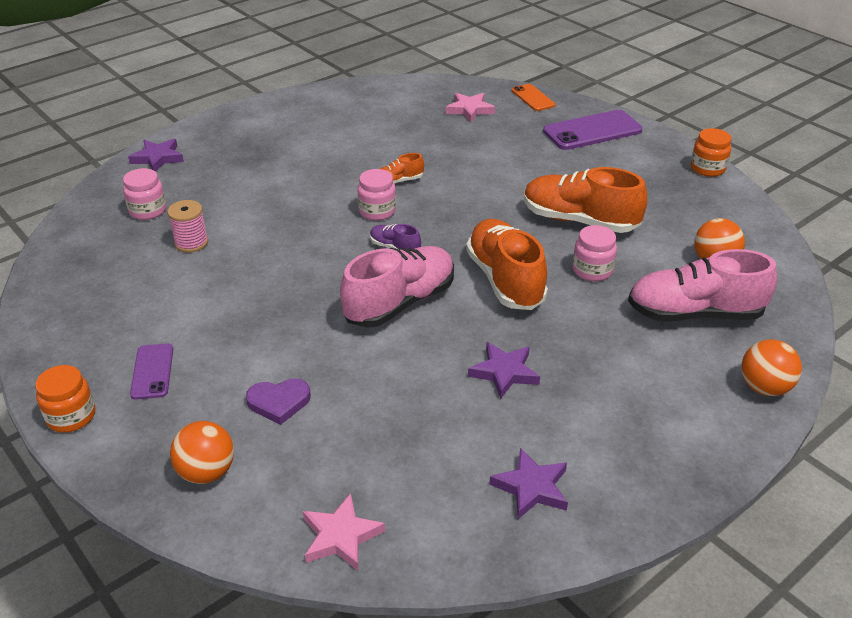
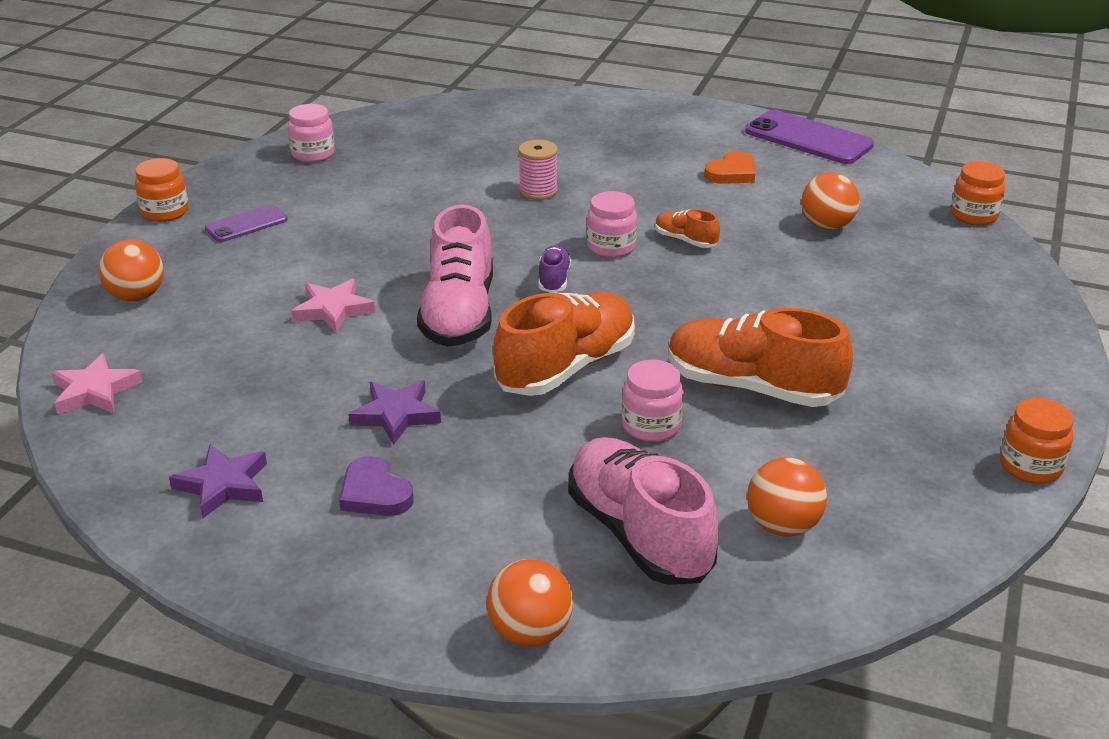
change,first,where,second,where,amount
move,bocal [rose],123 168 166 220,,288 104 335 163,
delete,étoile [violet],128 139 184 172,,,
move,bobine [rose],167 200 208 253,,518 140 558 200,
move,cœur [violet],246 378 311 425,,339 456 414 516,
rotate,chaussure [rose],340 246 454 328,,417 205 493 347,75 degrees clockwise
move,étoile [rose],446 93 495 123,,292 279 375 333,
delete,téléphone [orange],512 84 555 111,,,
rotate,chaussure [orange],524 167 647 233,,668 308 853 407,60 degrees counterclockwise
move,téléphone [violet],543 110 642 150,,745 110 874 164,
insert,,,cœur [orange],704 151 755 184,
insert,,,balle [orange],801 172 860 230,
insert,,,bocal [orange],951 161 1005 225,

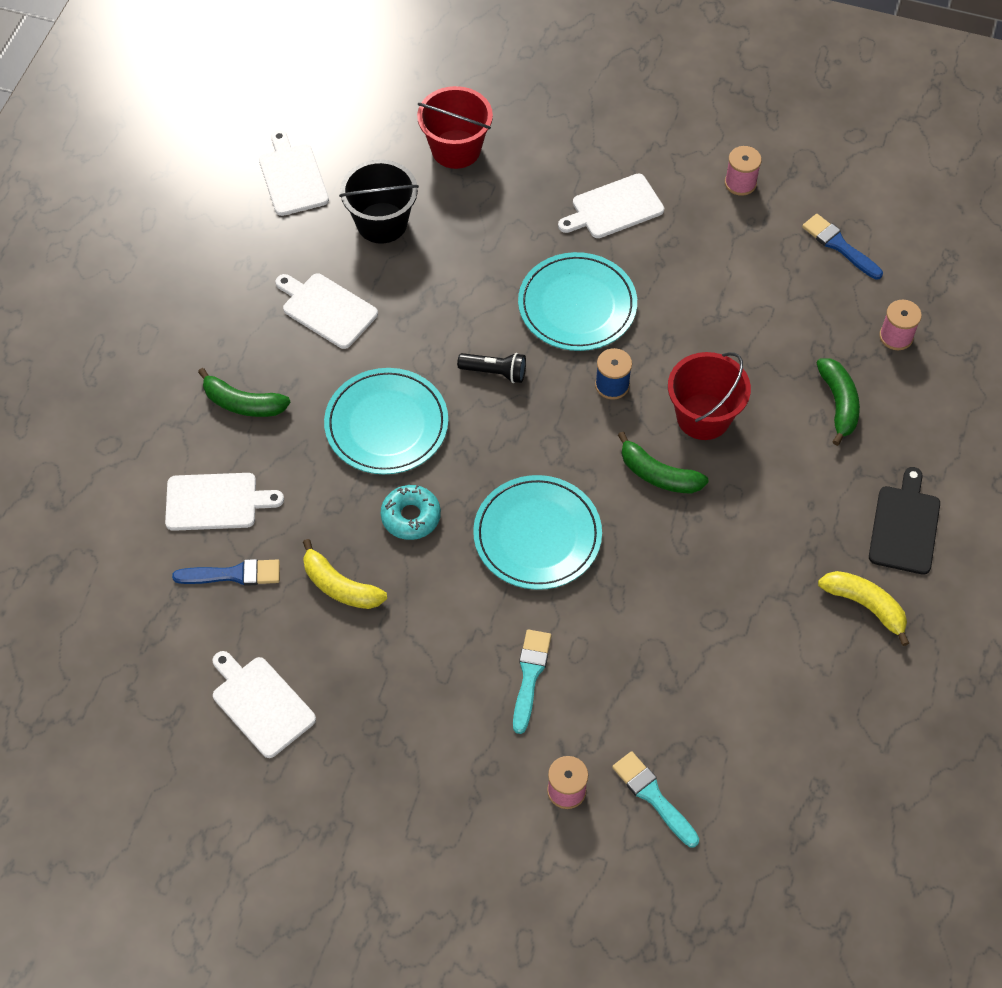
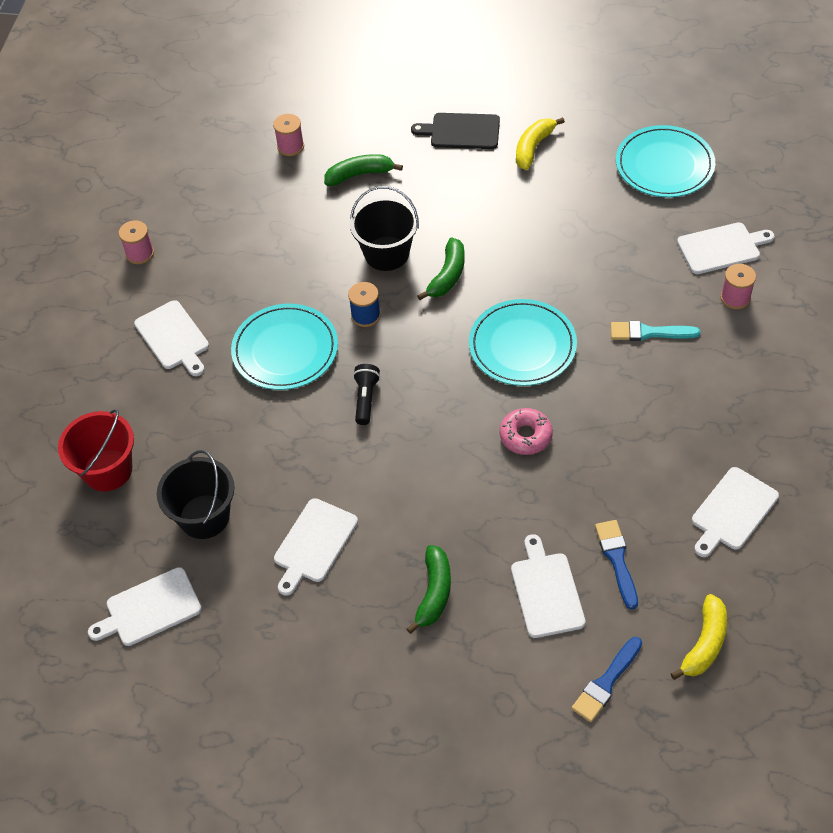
change,first,where,second,where,amount
move,banane [jaune],303 539 387 609,,671 594 727 680,
move,assiette [turquoise],324 368 448 474,,616 125 715 197,
recolor,beignet [turquoise],381 485 441 540,beignet [rose],500 408 553 455,
replace,pinceau [turquoise],612 751 699 847,planche à découper [blanc],677 222 774 274,
recolor,seau [rouge],668 352 751 440,seau [noir],350 186 419 271,
move,pinceau [bleu],802 214 883 280,,572 637 642 722,

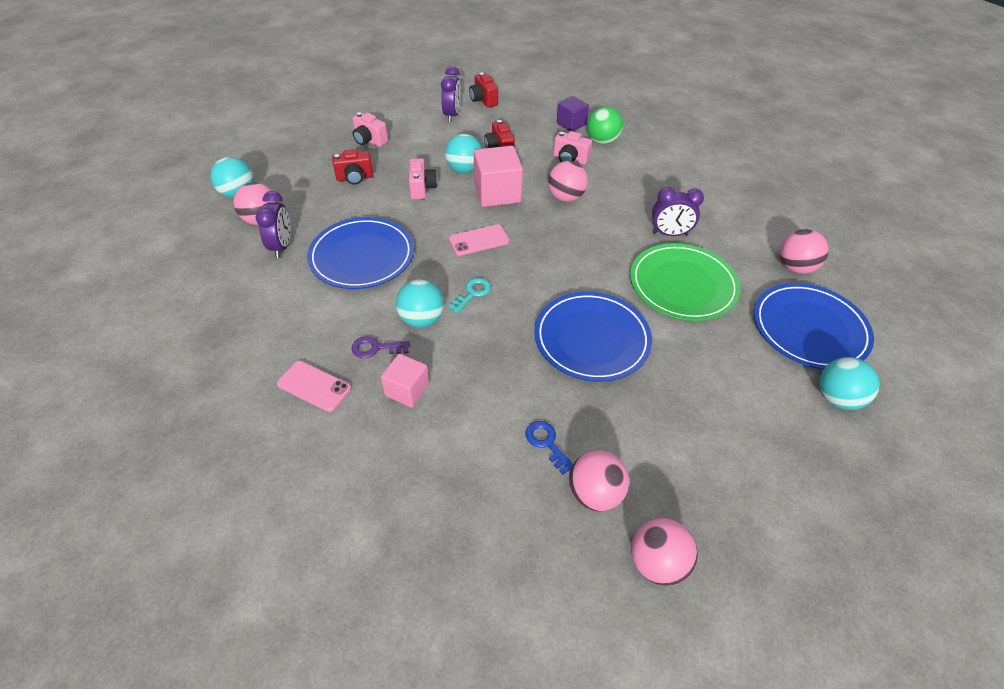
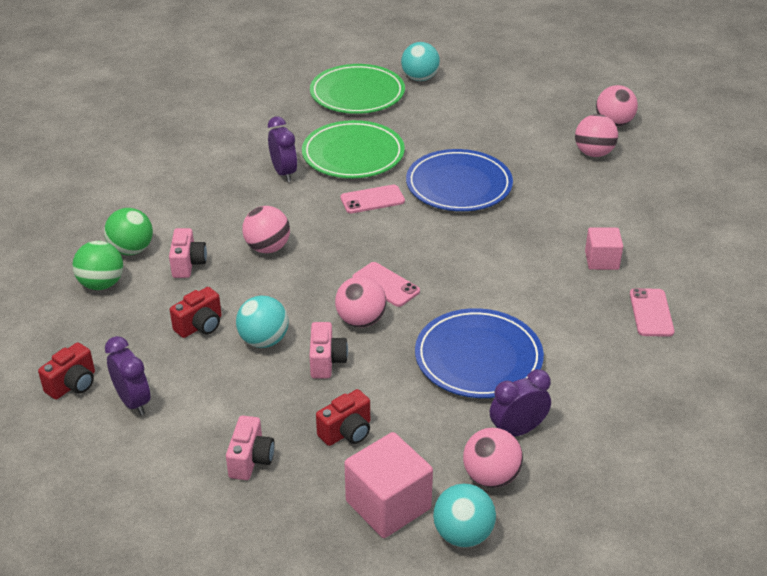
change,first,where,second,where,amount
rotate,appareil photo [rouge],332 149 373 185,,316 389 370 446,90 degrees clockwise
delete,clé [violet],351 336 410 358,,,
delete,balle [turquoise],396 279 444 328,,,
rotate,appareil photo [rose],409 158 437 200,,309 322 348 378,120 degrees clockwise
rotate,réveil [violet],441 66 461 122,,105 336 150 416,75 degrees clockwise
delete,clé [turquoise],448 278 491 314,,,
move,cube [rose],474 146 523 207,,344 432 433 538,
delete,clé [bleu],526 421 573 475,,,
replace,cube [violet],557 96 589 131,balle [vert],72 241 123 290,
recolor,assiette [bleu],754 283 874 369,assiette [vert],310 64 405 114,
move,balle [rose],780 229 829 274,,335 276 386 327,
insert,,,téléphone [rose],341 185 405 213,

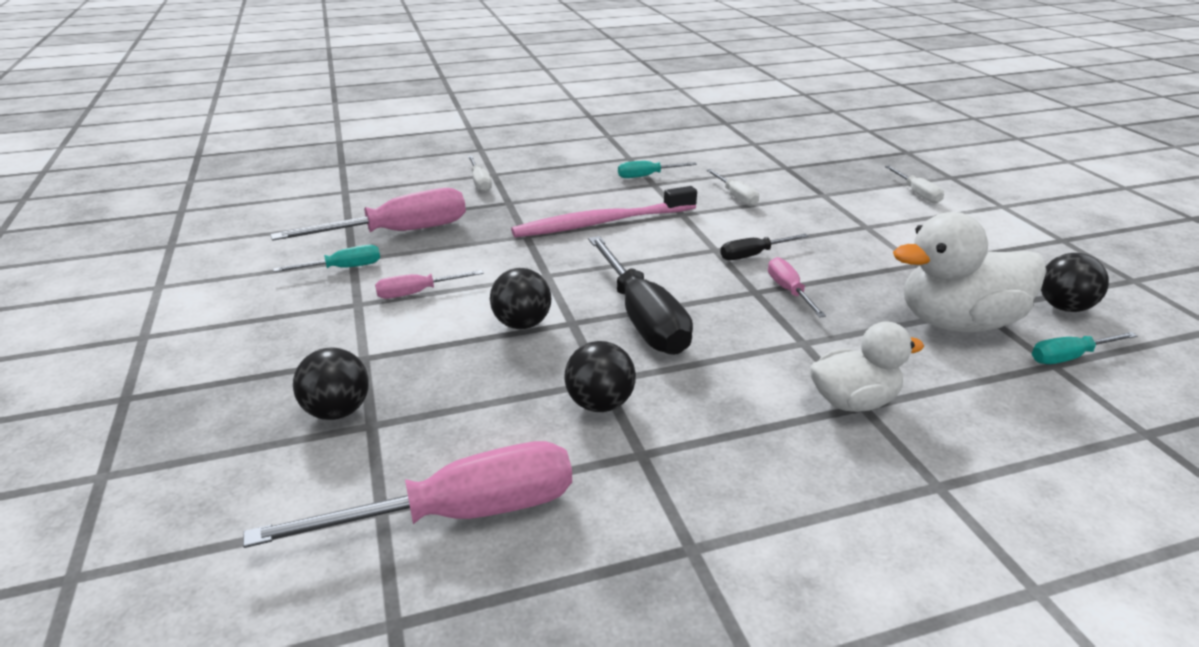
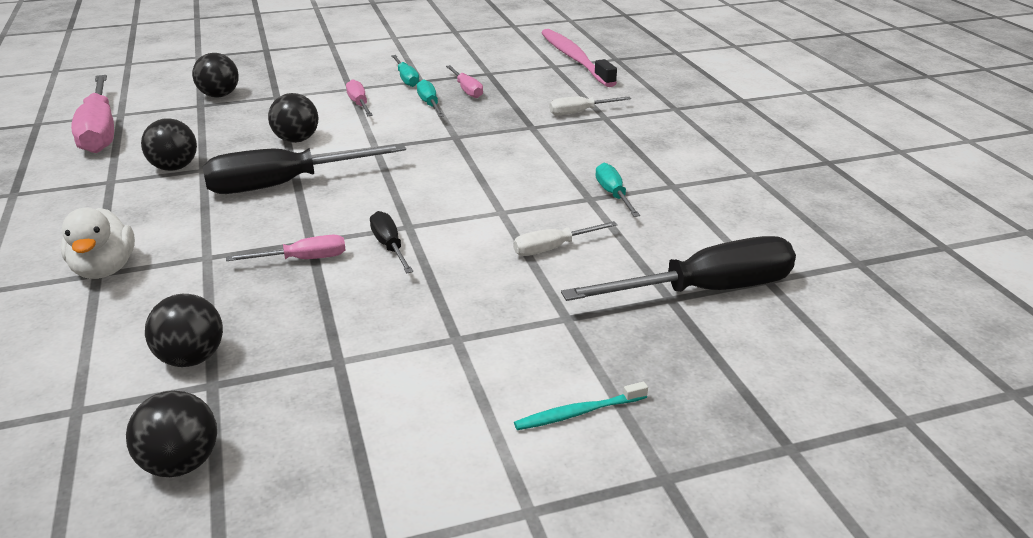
change,first,where,second,where,amount
resize,tournevis [rose],270 188 466 241,,446 65 483 98,x0.50
move,brosse à dents [rose],511 186 697 237,,541 29 617 87,
replace,tournevis [blanc],885 166 944 203,brosse à dents [turquoise],514 382 648 430,
replace,canard [blanc],893 212 1046 332,balle [noir],145 294 223 367,
move,tournevis [turquoise],1032 332 1137 364,,417 79 444 117,
insert,,,tournevis [noir],561 236 796 301,

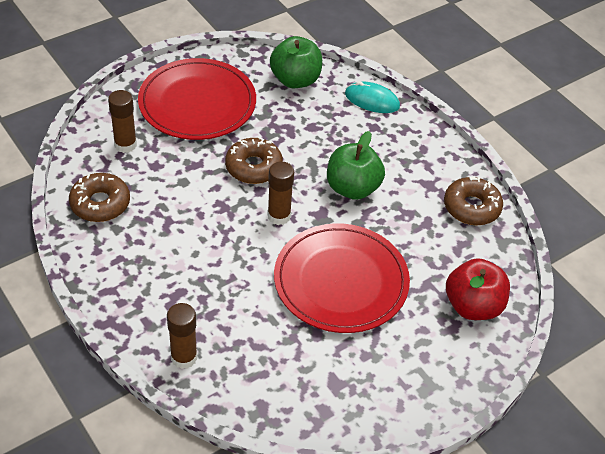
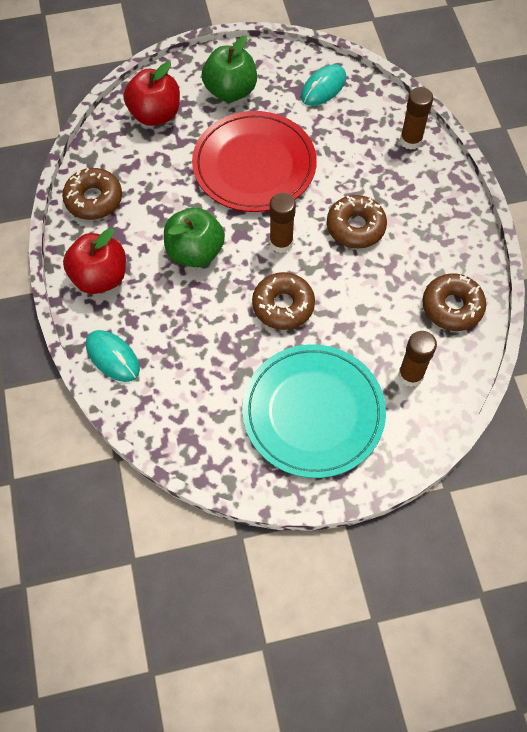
change,first,where,second,where,amount
recolor,assiette [rouge],138 58 256 140,assiette [turquoise],242 344 386 478,
move,pomme [vert],270 36 322 88,,202 36 257 102,
insert,,,pomme [rouge],63 228 126 294,
insert,,,souris [turquoise],301 64 346 106,
insert,,,beignet [marron],327 195 387 248,

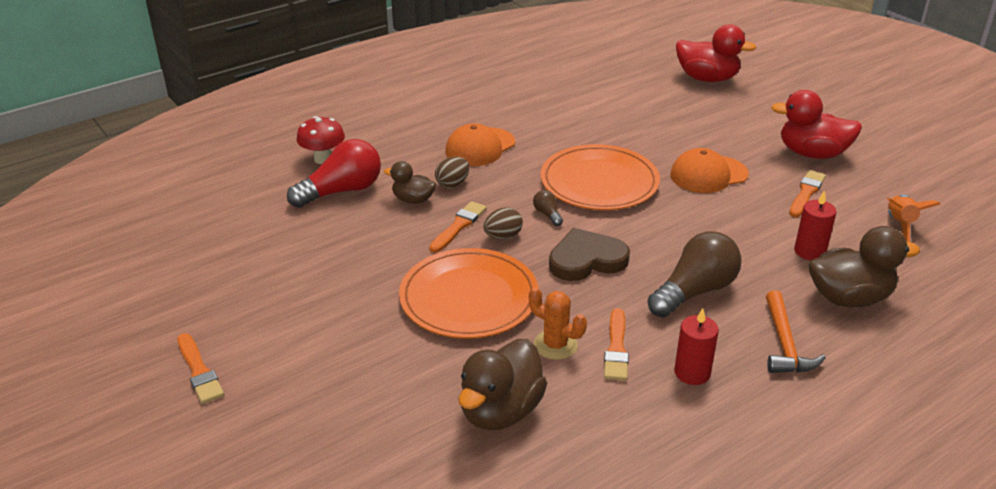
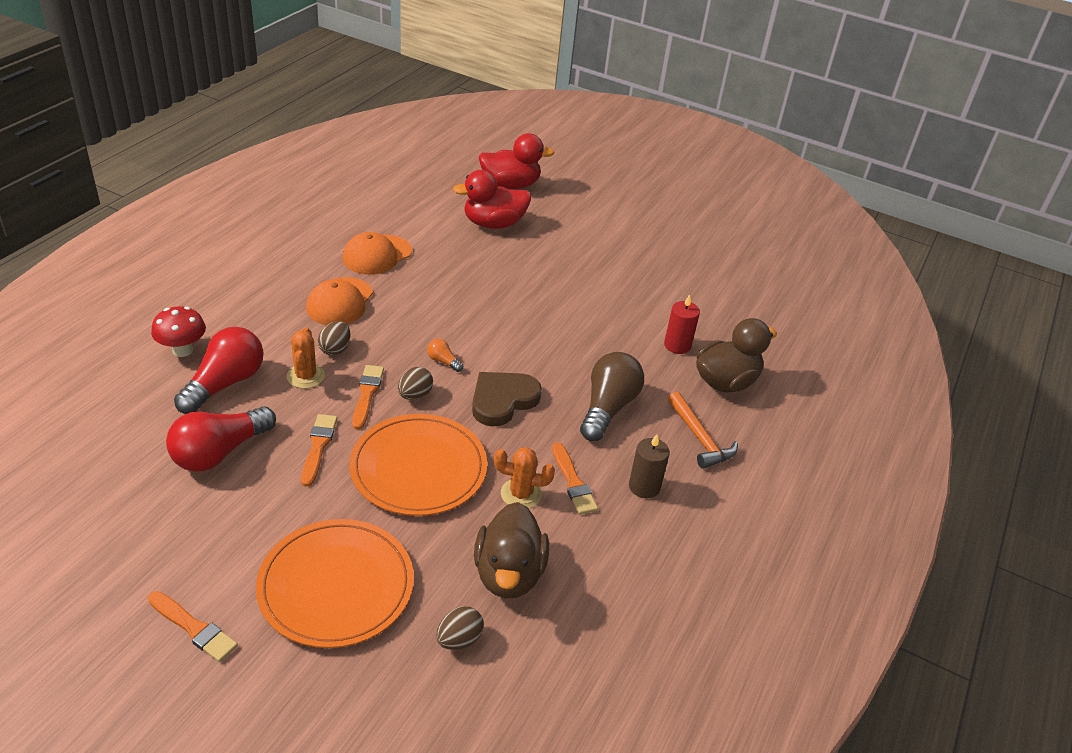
change,first,where,second,where,amount
replace,canard [marron],384 161 436 204,cactus [orange],287 327 325 389,
recolor,ampoule [marron],533 190 563 226,ampoule [orange],427 339 463 372,
move,assiette [orange],540 144 660 210,,256 519 414 648,
move,casquette [orange],670 148 749 193,,343 232 412 275,
recolor,bougie [rouge],674 308 719 385,bougie [marron],629 434 670 498,
move,canard [rouge],771 90 862 159,,453 170 531 229,
move,pinceau [orange],789 170 826 217,,301 414 337 487,
delete,fusée [orange],887 195 940 242,,,
insert,,,ampoule [rouge],166 406 276 472,
insert,,,œuf [marron],436 606 484 650,

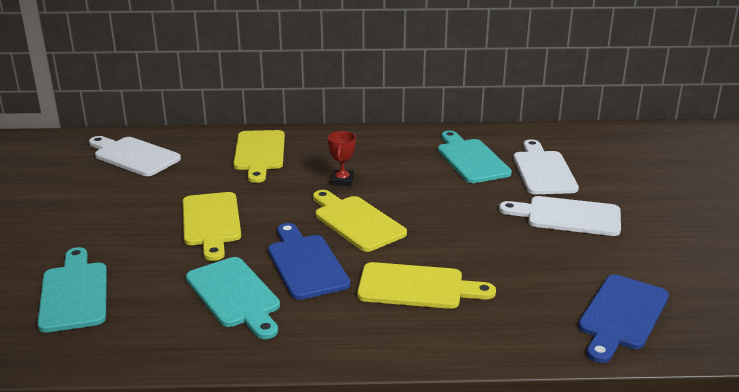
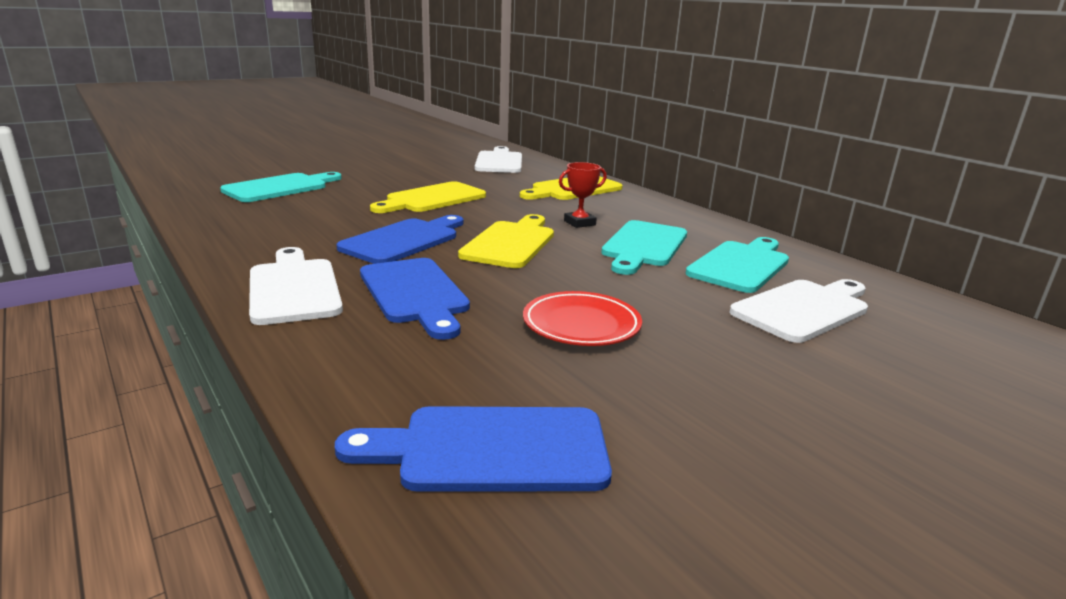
change,first,where,second,where,amount
move,planche à découper [turquoise],186 257 280 339,,601 220 687 275,
recolor,planche à découper [jaune],357 262 496 309,planche à découper [bleu],360 258 470 340,
move,planche à découper [blanc],499 196 621 236,,249 247 343 325,
insert,,,assiette [rouge],523 291 642 346,

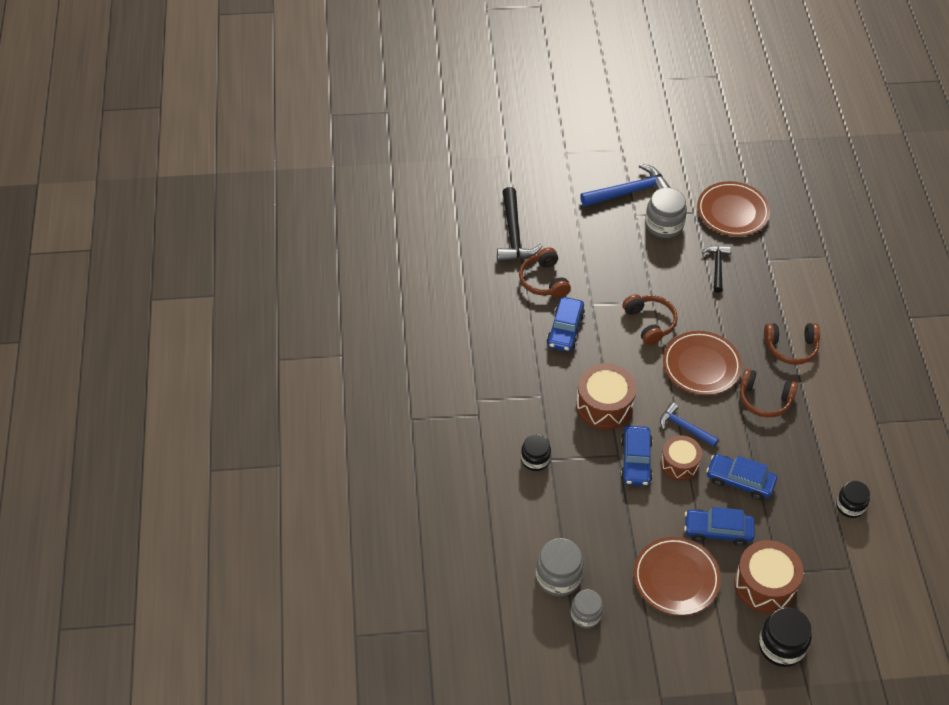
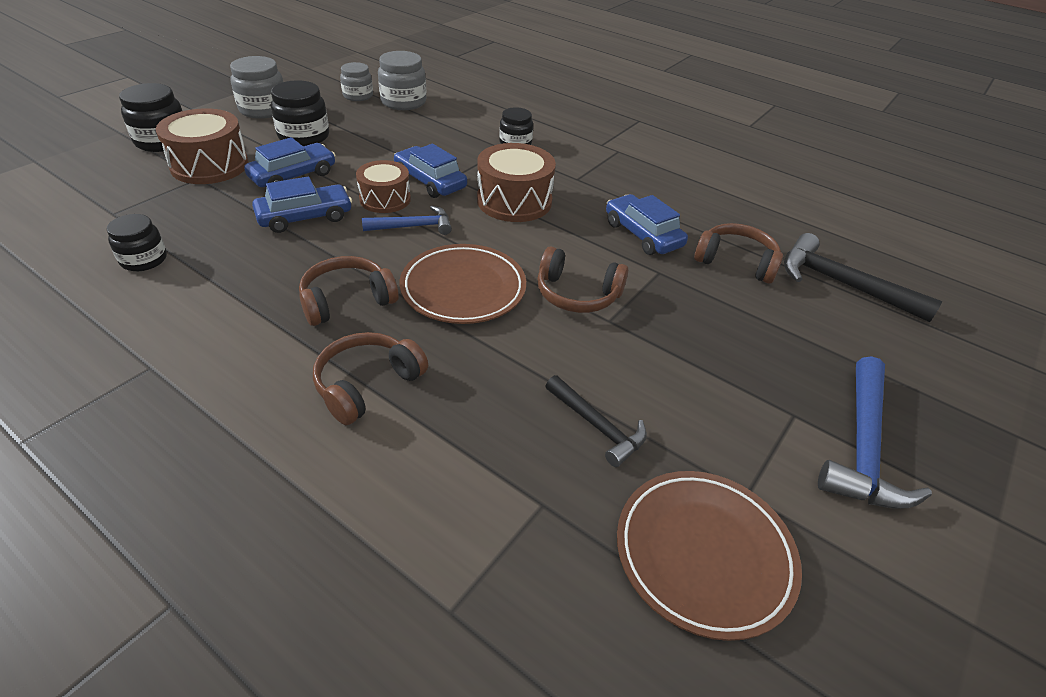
change,first,where,second,where,amount
replace,assiette [marron],634 537 721 615,bocal [noir],271 80 329 146,
move,bocal [gris],645 188 687 238,,230 56 283 119,

